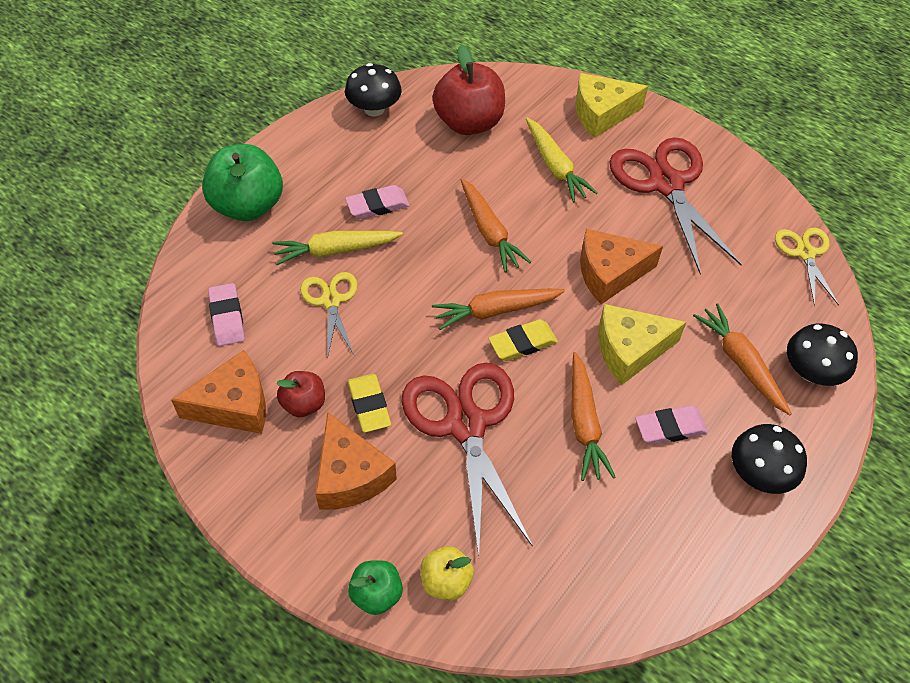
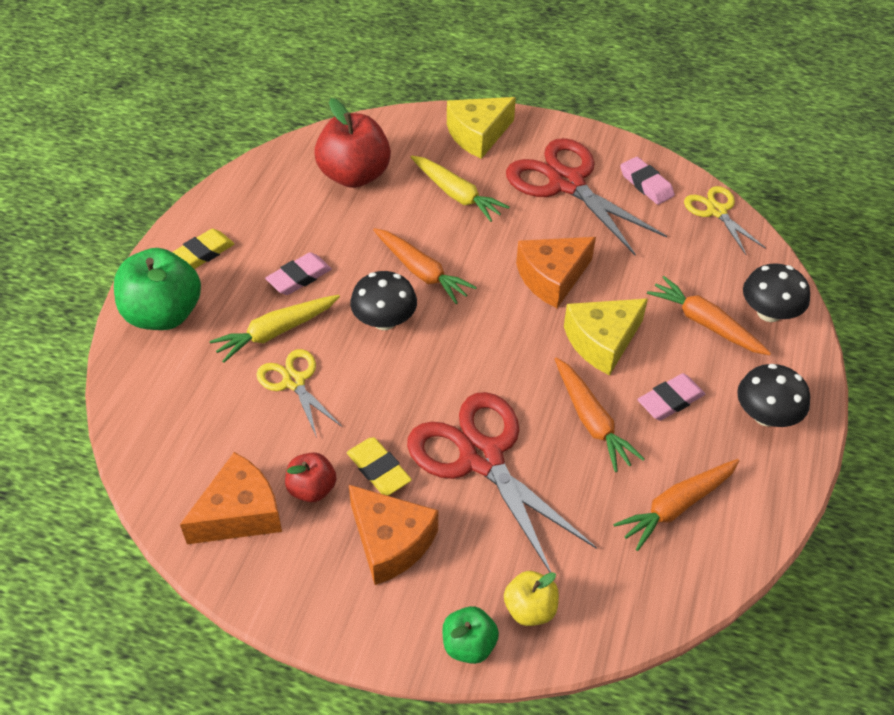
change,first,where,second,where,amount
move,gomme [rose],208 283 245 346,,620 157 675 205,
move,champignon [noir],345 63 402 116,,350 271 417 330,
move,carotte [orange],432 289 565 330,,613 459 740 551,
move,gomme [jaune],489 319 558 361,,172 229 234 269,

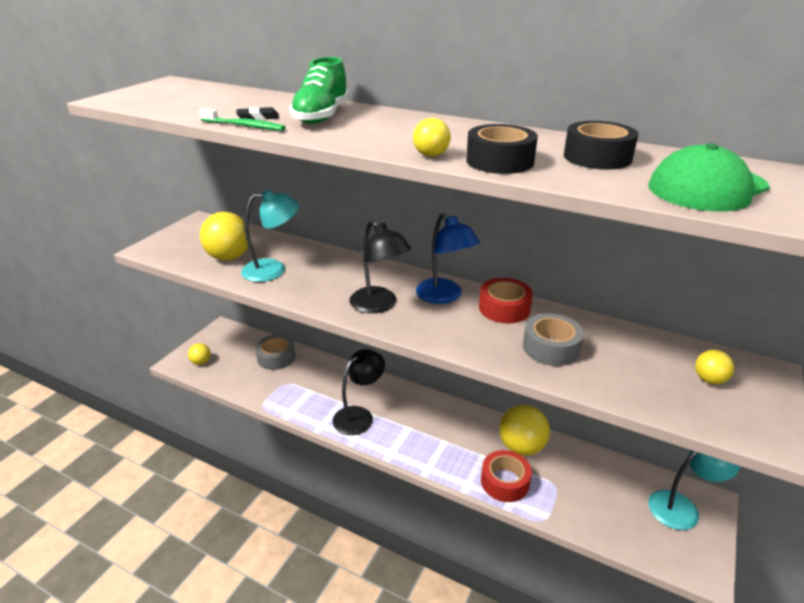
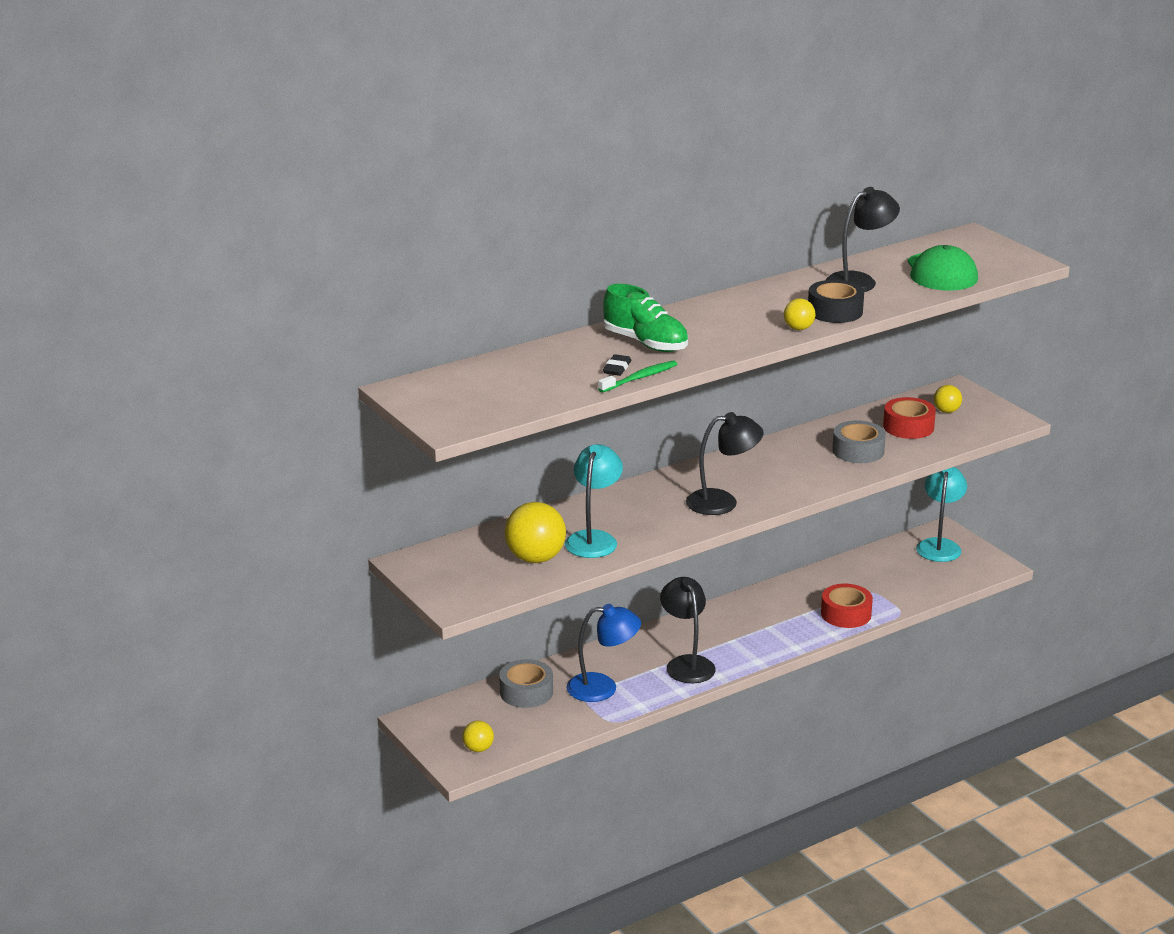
change,first,where,second,where,amount
move,lampe [bleu],416 213 480 304,,567 604 641 702,
move,ruban adhésif [rouge],479 278 533 323,,883 397 936 439,
delete,balle [jaune],499 405 550 456,,,
replace,ruban adhésif [noir],564 121 638 170,lampe [noir],826 187 900 292,

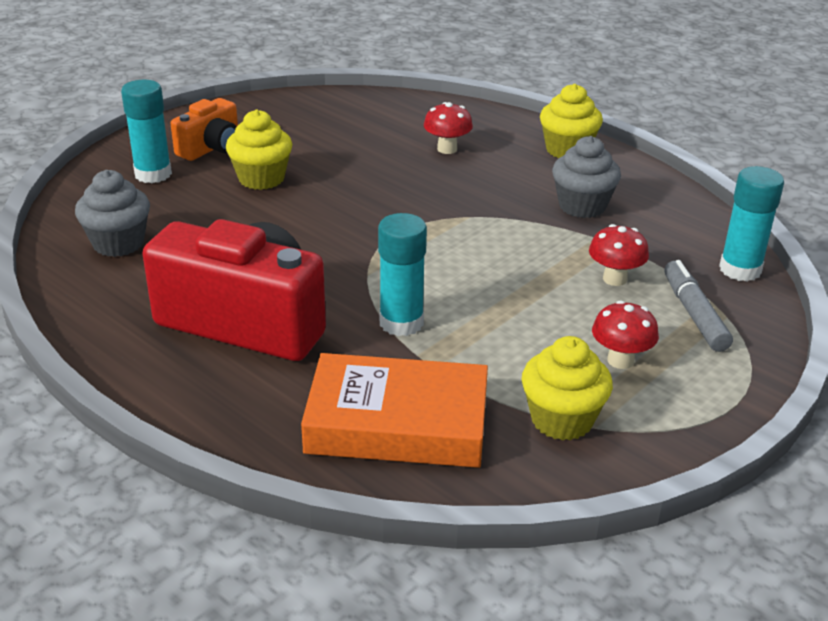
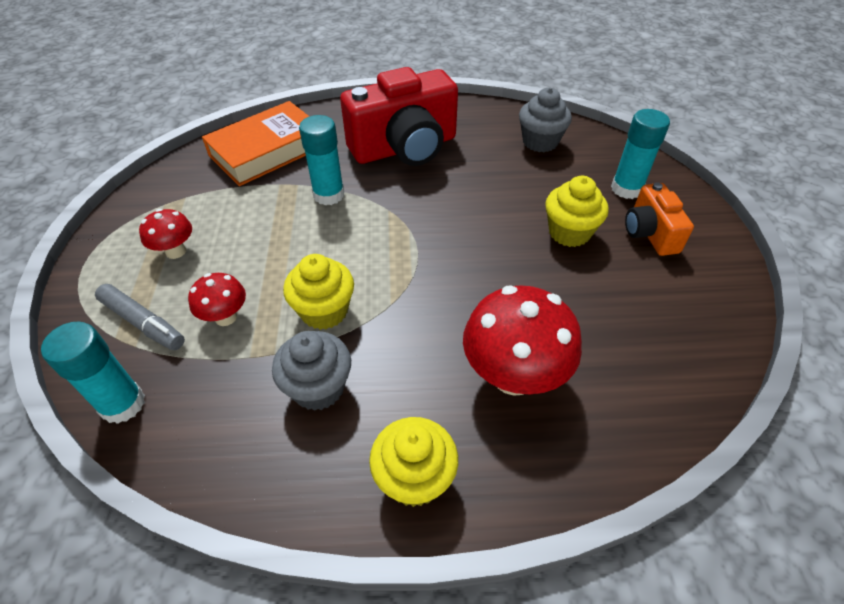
change,first,where,second,where,amount
resize,champignon [rouge],424 102 473 154,,463 285 582 396,x1.87
move,muffin [jaune],522 336 613 441,,283 254 354 330,

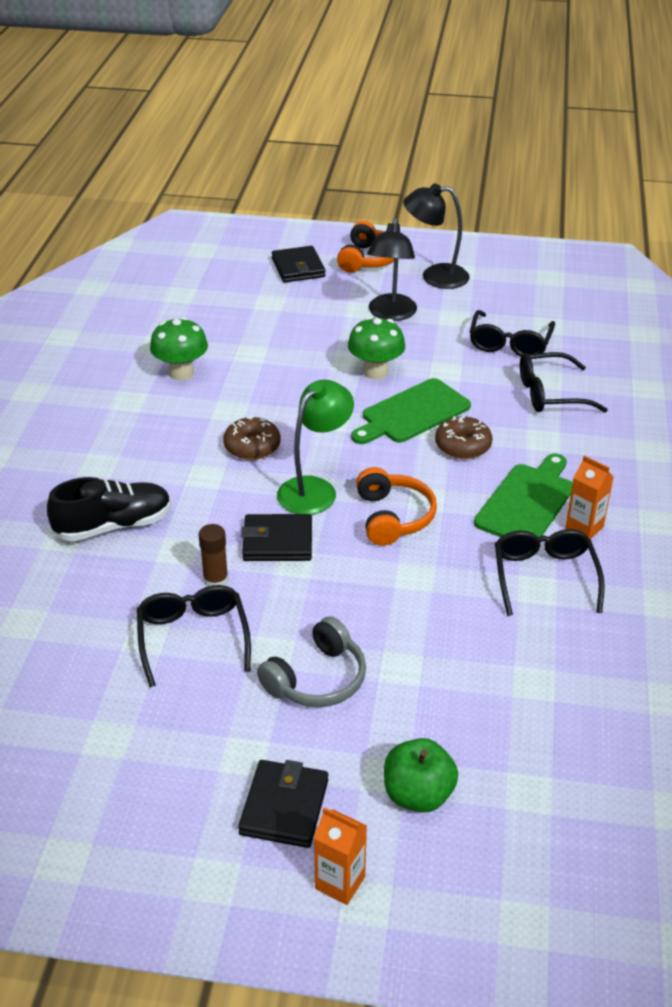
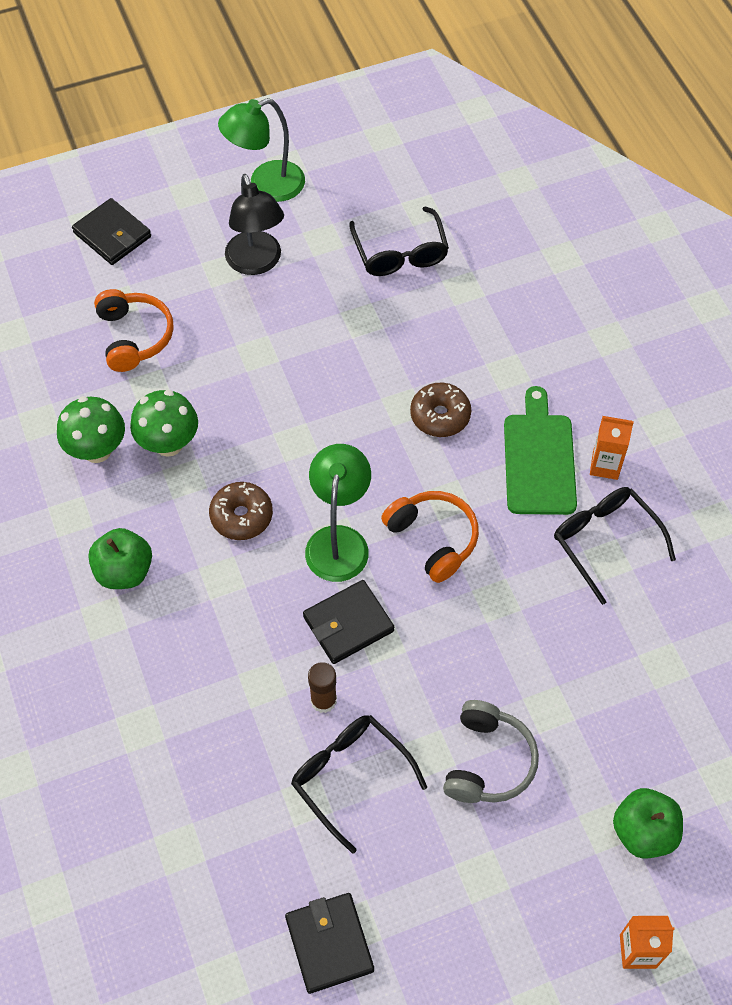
change,first,where,second,where,amount
delete,chaussure [noir],47 477 171 542,,,
move,portefeuille [noir],238 760 328 848,,285 893 374 994,
move,casque audio [orange],337 221 394 273,,94 289 174 372,
move,champignon [vert],348 317 405 379,,130 390 198 457,
delete,planche à découper [vert],351 378 471 444,,,
recolor,lampe [noir],403 183 470 289,lampe [vert],218 98 305 202,
delete,lunettes [noir],520 352 608 412,,,
insert,,,pomme [vert],88 528 152 589,

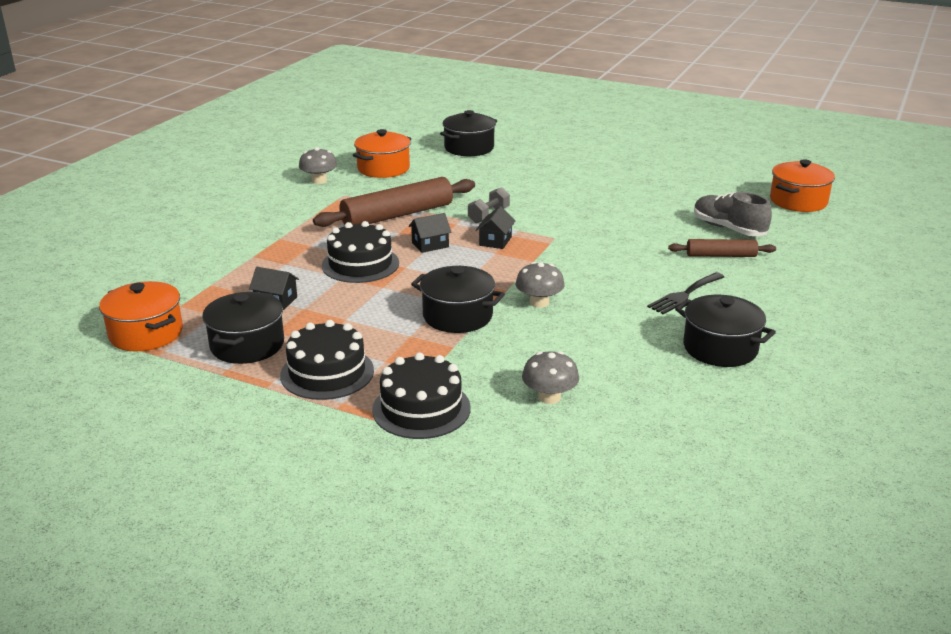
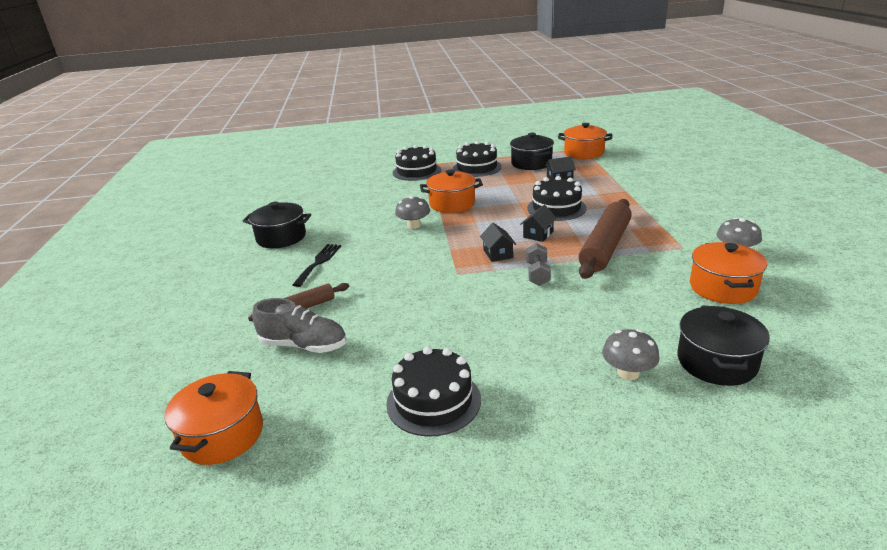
change,first,where,second,where,amount
recolor,marmite [noir],411 266 505 333,marmite [orange],420 170 483 213,
move,champignon [gris],522 351 579 404,,602 329 660 380,
insert,,,gâteau [noir],386 346 481 437,

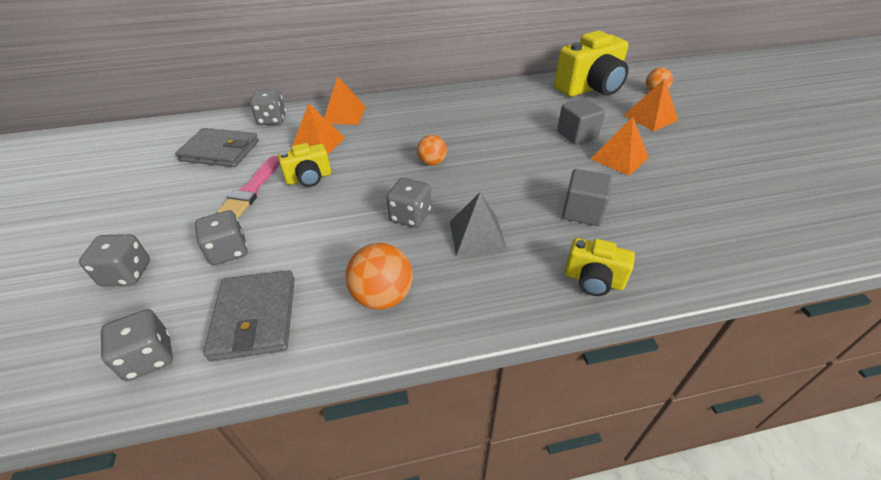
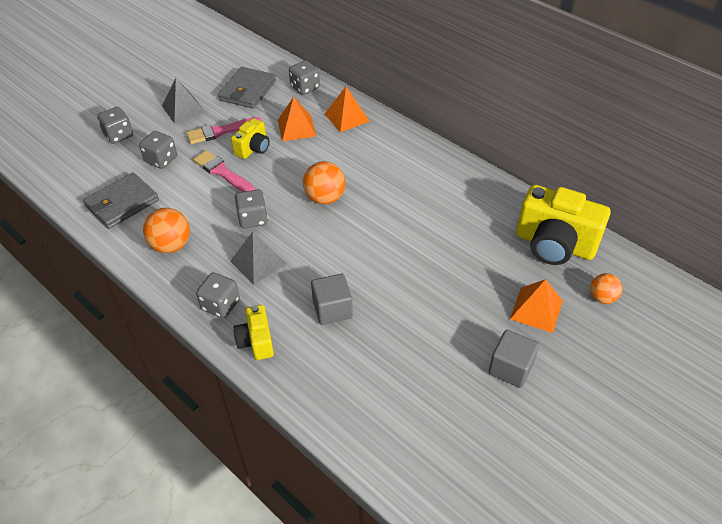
change,first,where,second,where,amount
move,dé [gris],101 309 173 381,,196 273 240 318,
rotate,portefeuille [gris],175 128 259 167,,218 67 276 109,45 degrees clockwise
rotate,appareil photo [jaune],278 143 331 187,,231 118 270 159,90 degrees counterclockwise
resize,balle [orange],417 135 447 166,,303 161 345 204,x1.57
move,cube [gris],557 98 605 145,,488 330 539 388,
delete,pyramide [orange],591 117 649 176,,,
insert,,,pyramide [gris],162 78 205 123,
insert,,,pinceau [rose],193 150 255 192,

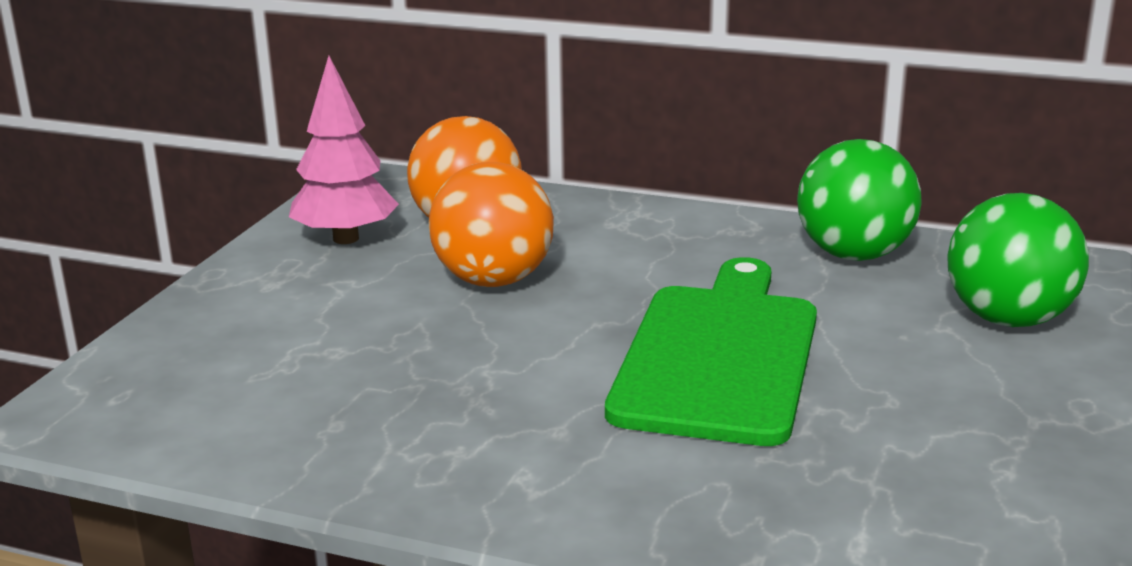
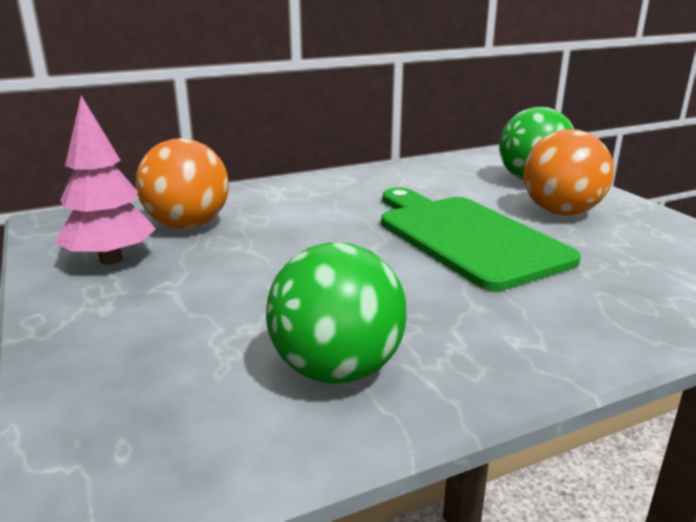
change,first,where,second,where,amount
move,balle [orange],429 162 554 287,,523 129 614 215,
move,balle [vert],797 139 922 261,,266 243 407 384,

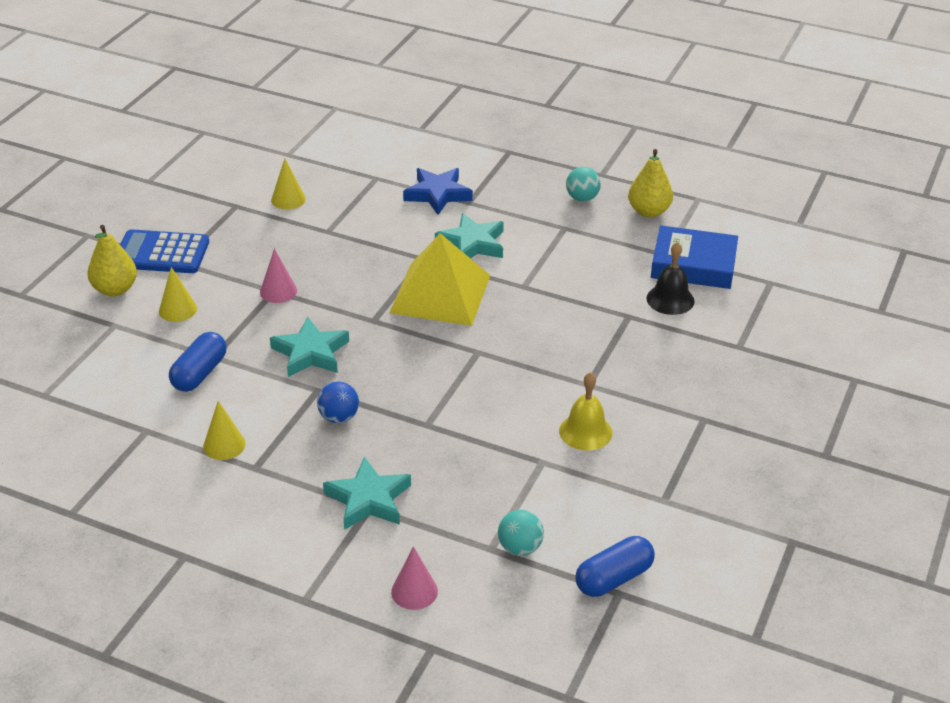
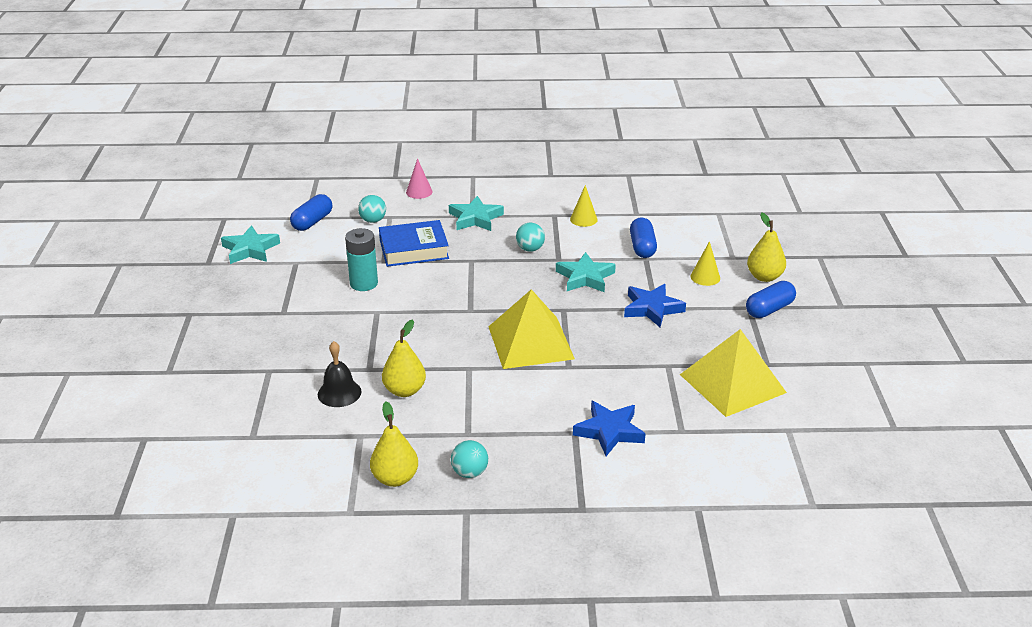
change,first,where,second,where,amount
replace,calculatrice [bleu],120 229 209 273,gélule [bleu],746 281 796 318,
replace,cône [rose],260 249 297 303,étoile [bleu],624 284 686 327,
replace,cône [jaune],271 159 306 209,pyramide [jaune],680 329 787 417,
recolor,balle [bleu],317 382 359 423,balle [turquoise],516 223 545 252,
move,étoile [turquoise],435 213 504 258,,221 225 280 264,
replace,cloche [jaune],559 372 612 450,pile [turquoise],345 228 378 291,
move,livre [bleu],651 225 738 289,,379 220 449 267,
insert,,,poire [jaune],382 319 426 397,

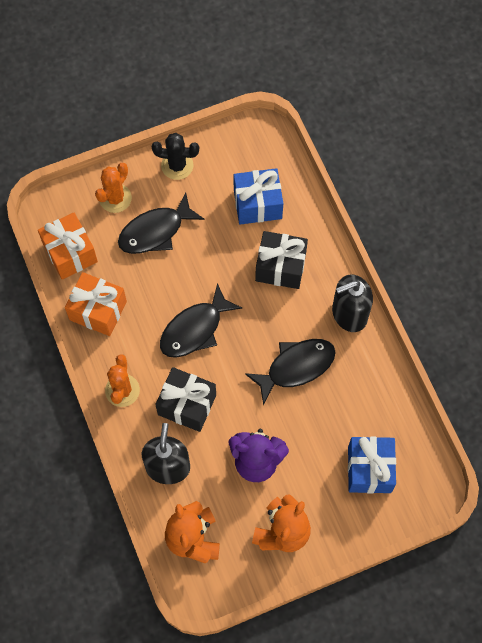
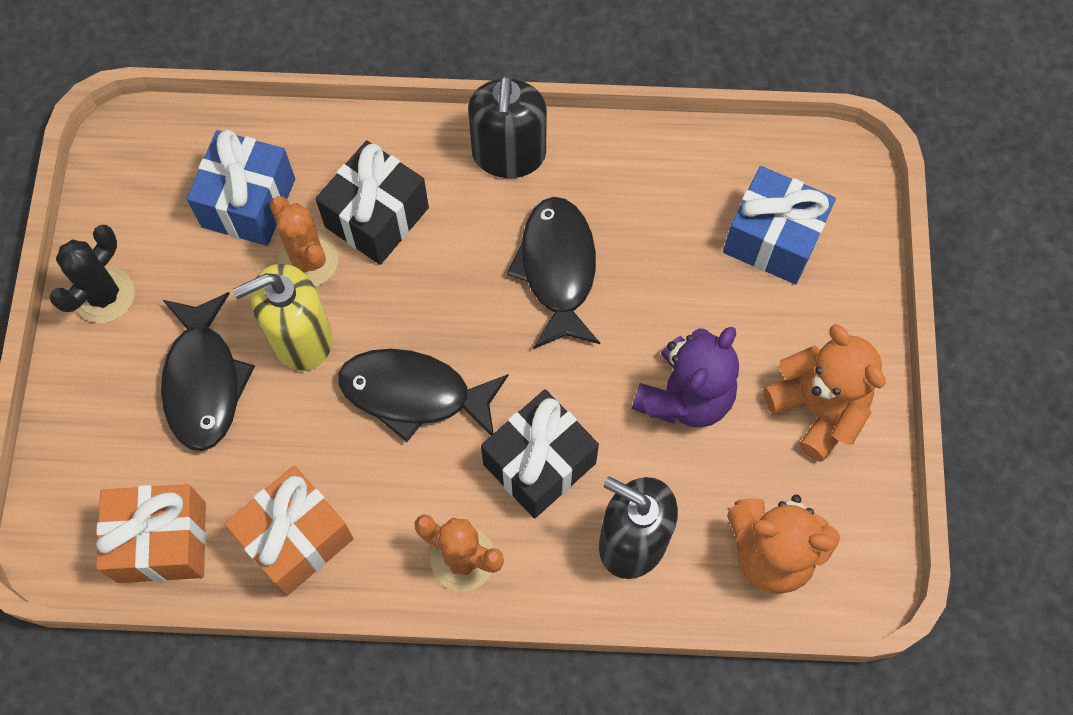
change,first,where,second,where,amount
move,cactus [orange],95 163 132 213,,270 196 339 286,
rotate,poisson [noir],160 283 242 358,,338 349 509 442,120 degrees clockwise
insert,,,distributeur de savon [jaune],233 264 332 371,

